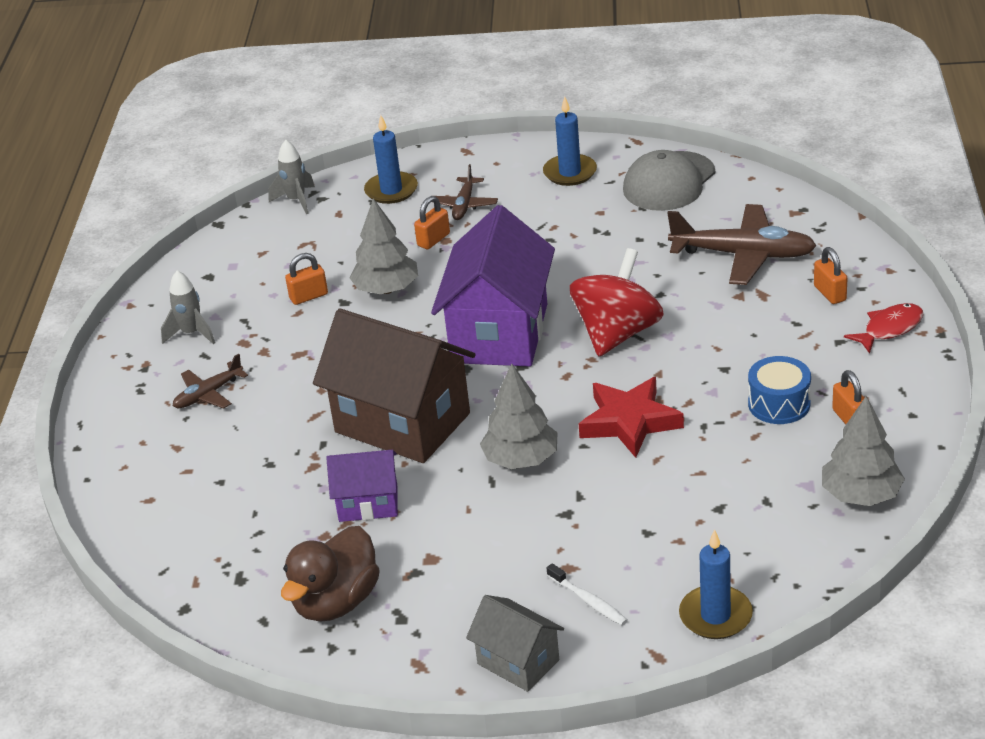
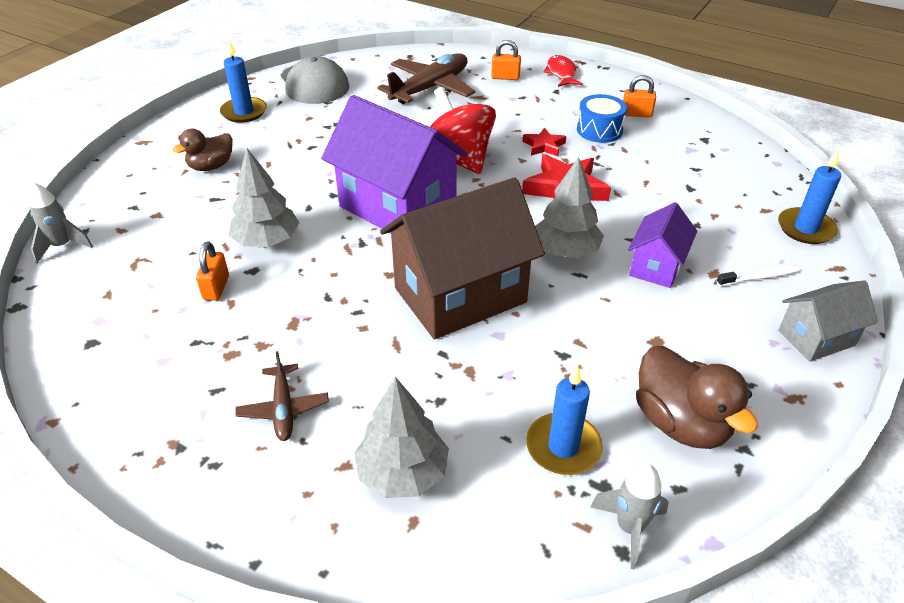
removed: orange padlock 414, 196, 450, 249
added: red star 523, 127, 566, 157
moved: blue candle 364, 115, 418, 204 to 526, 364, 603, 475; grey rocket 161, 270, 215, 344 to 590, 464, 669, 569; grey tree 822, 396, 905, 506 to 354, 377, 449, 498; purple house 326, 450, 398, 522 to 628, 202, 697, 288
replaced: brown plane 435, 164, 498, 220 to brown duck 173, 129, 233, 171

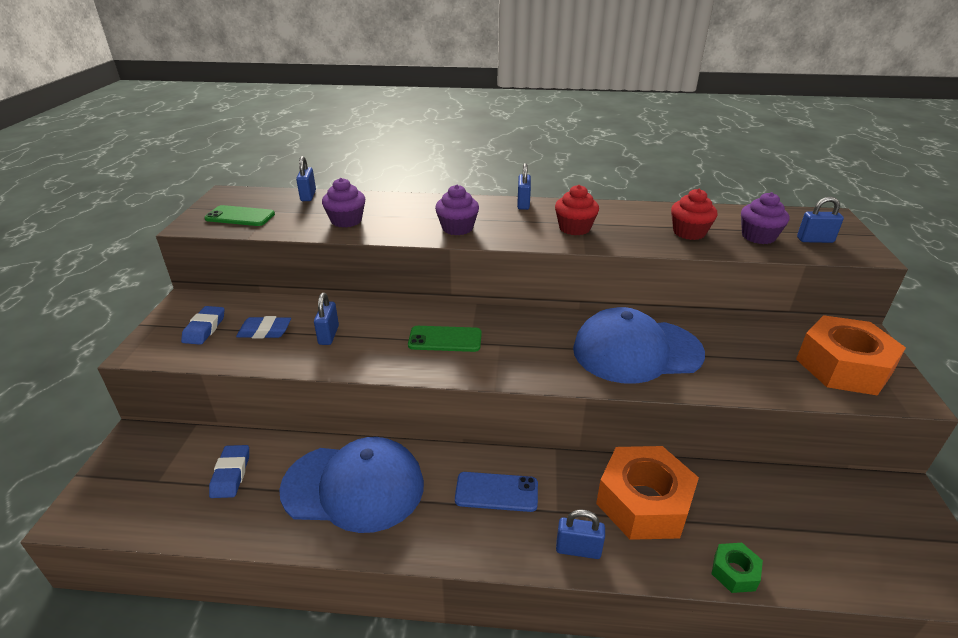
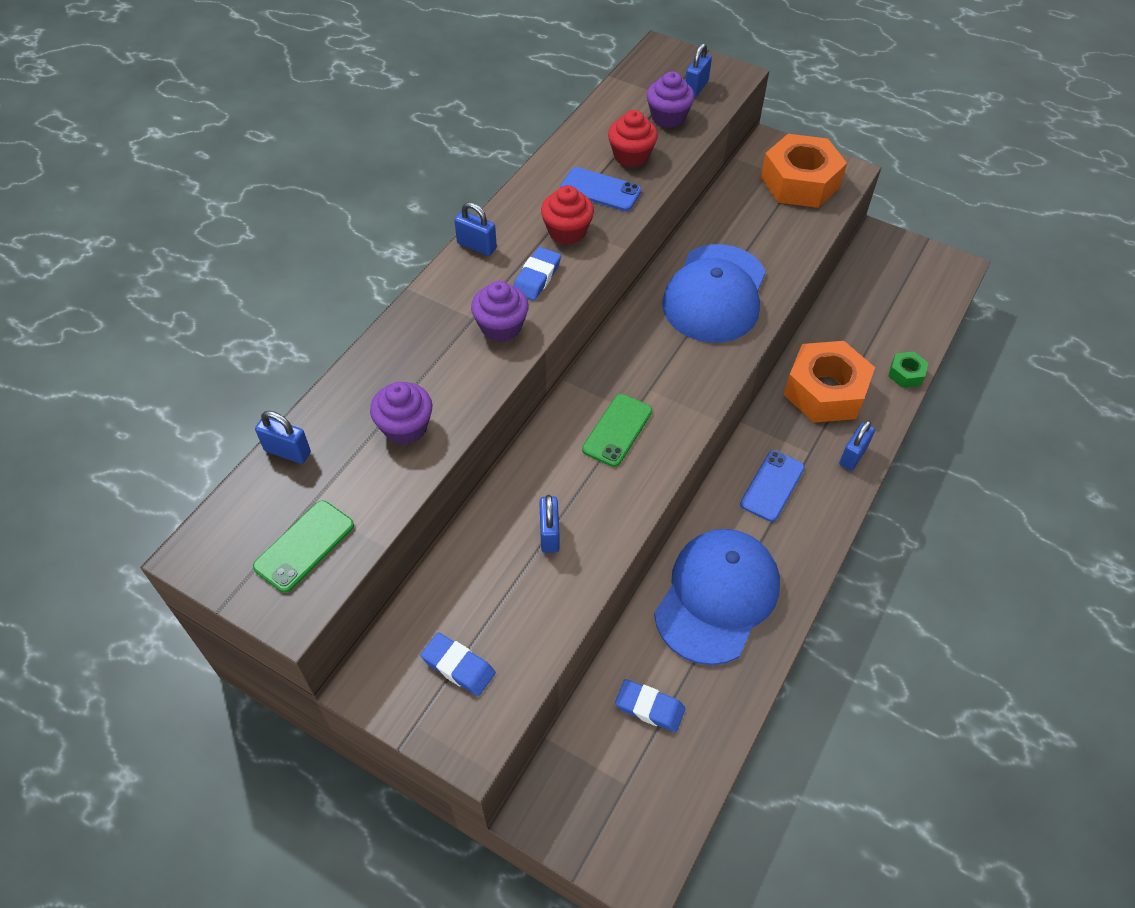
added: blue phone 560, 167, 641, 211
moved: blue eraser 236, 316, 291, 338 to 513, 247, 561, 301
turned: blue padlock 314, 293, 339, 345 = 539, 495, 559, 553 60 degrees clockwise

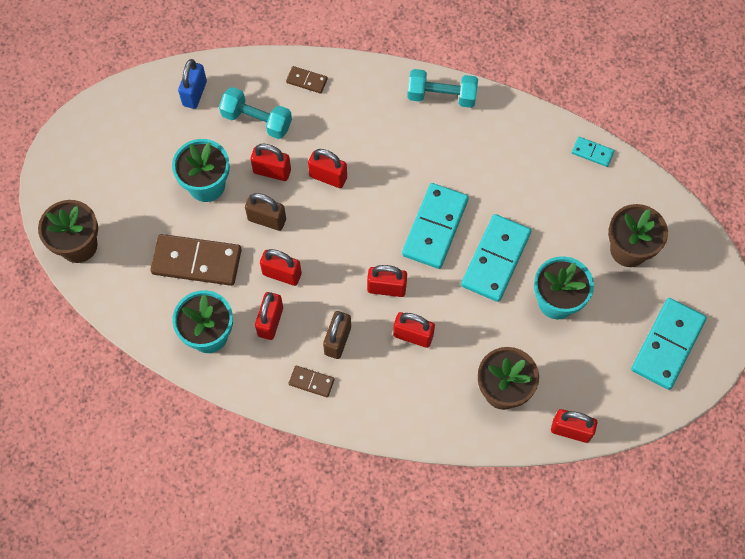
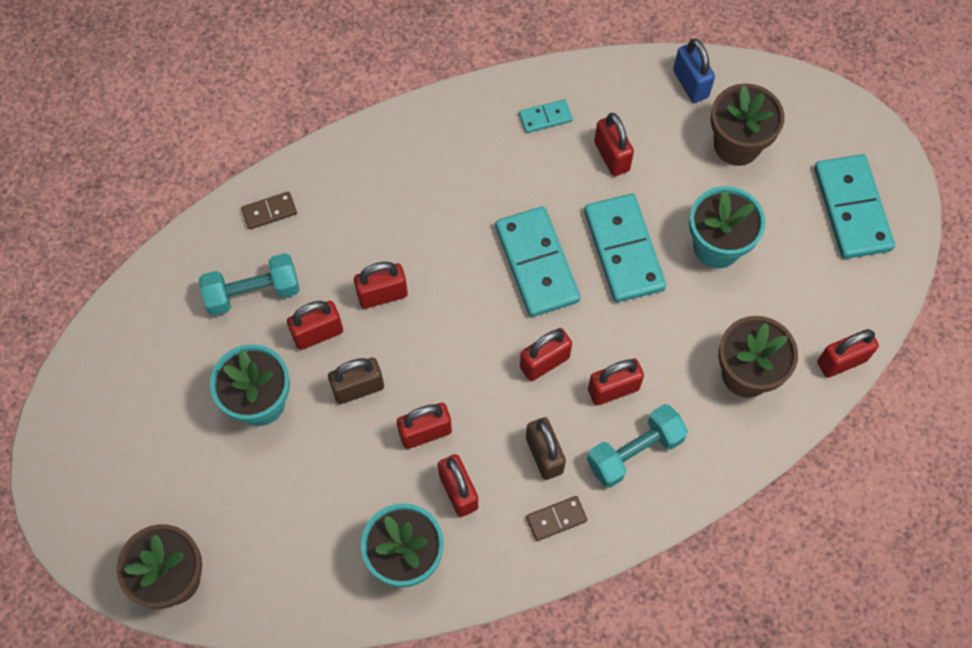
removed: brown domino 150, 234, 242, 286
added: red padlock 594, 113, 634, 176
moved: blue padlock 178, 59, 207, 109 to 673, 39, 715, 103; turquoise dumbbell 407, 69, 478, 108 to 587, 404, 688, 488; turquoise domino 572, 137, 614, 167 to 519, 99, 573, 133

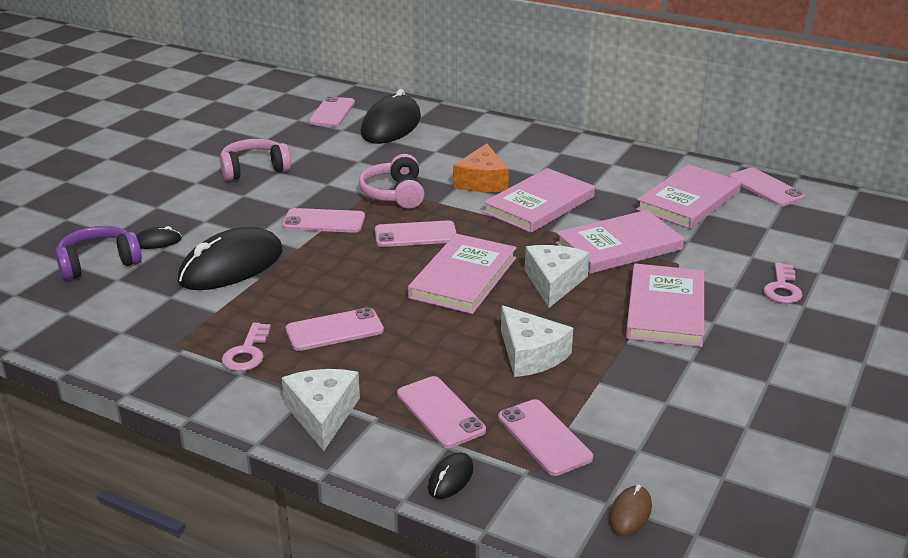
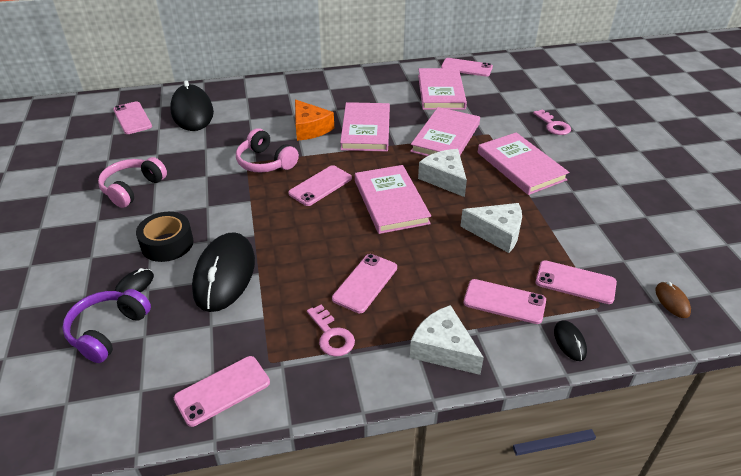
added: black tape 136, 212, 194, 262
moved: pink phone 282, 208, 365, 233 to 174, 356, 270, 427

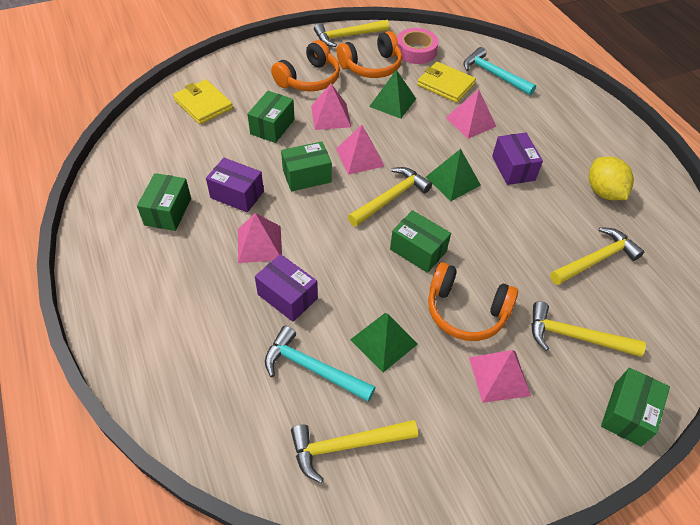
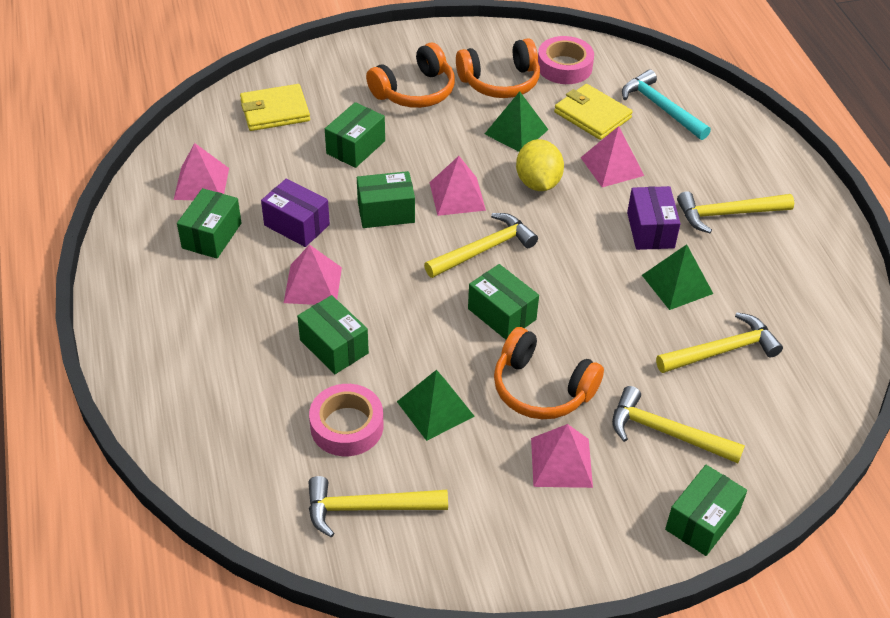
moved: yellow hammer 314, 20, 389, 47 to 677, 191, 794, 233; pink pyramid 311, 84, 351, 130 to 174, 143, 229, 200; green pyramid 426, 149, 481, 201 to 642, 244, 713, 310; yellow lemon 589, 157, 634, 200 to 516, 139, 564, 191
replaced: turquoise hammer 265, 326, 376, 402 to pink tape 309, 384, 383, 456
recoloured: purple box 255, 254, 318, 322 to green box 297, 295, 369, 374
turned: yellow wallet 173, 79, 233, 124 = 240, 84, 310, 131 75 degrees counterclockwise

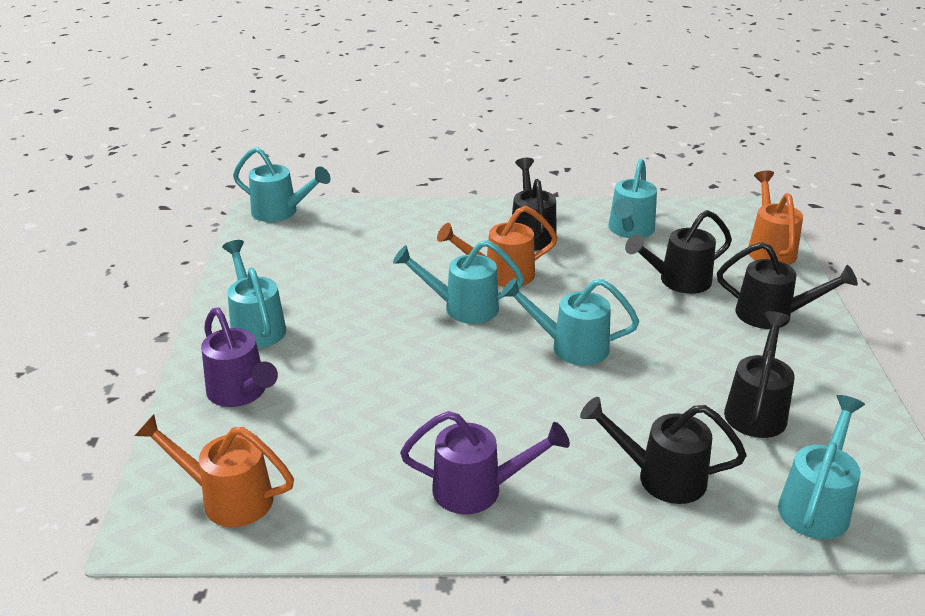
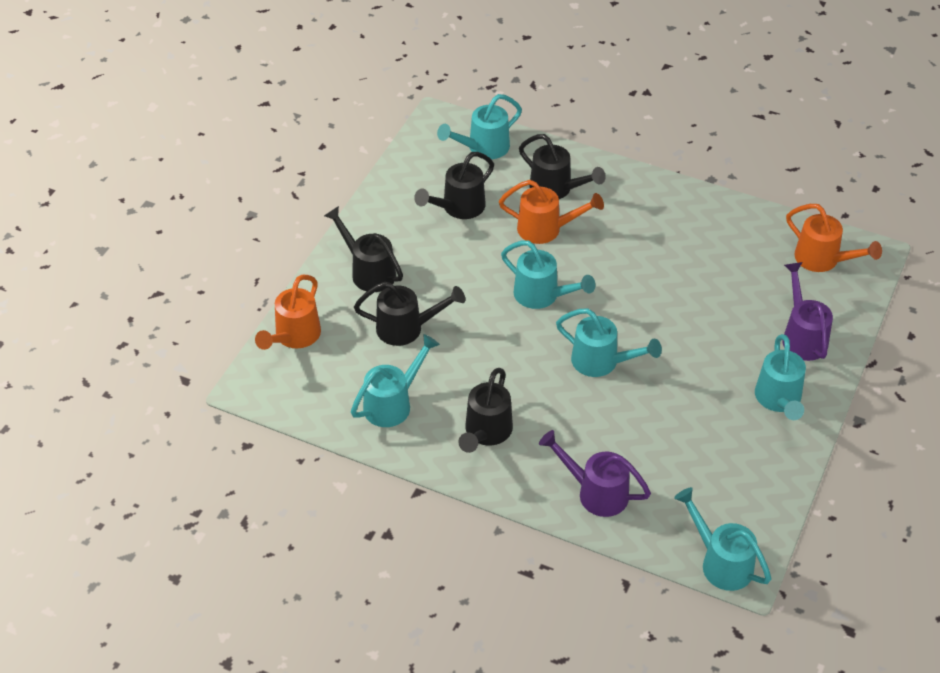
moved: orange watering can 437, 206, 558, 287 to 499, 180, 604, 244; purple watering can 400, 411, 570, 514 to 539, 430, 651, 517

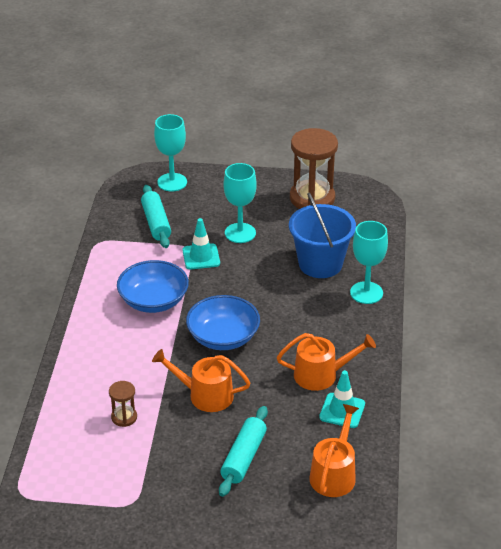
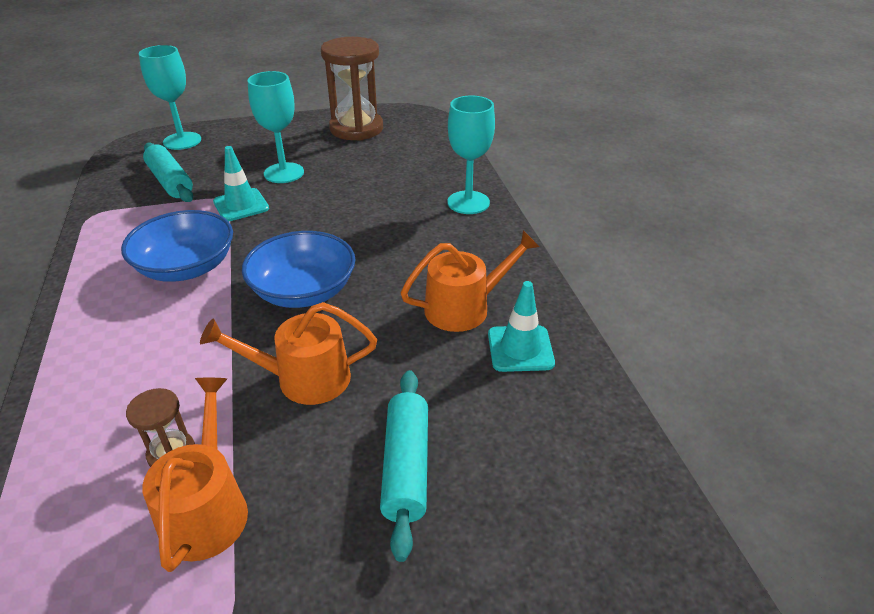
removed: blue bucket 289, 193, 356, 278
moved: orange watering can 310, 404, 359, 497 to 142, 378, 248, 572

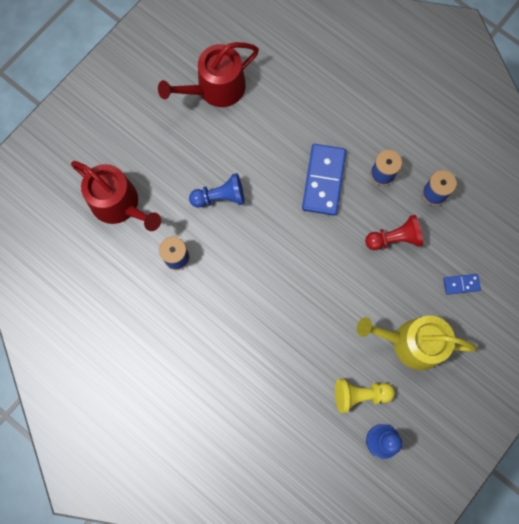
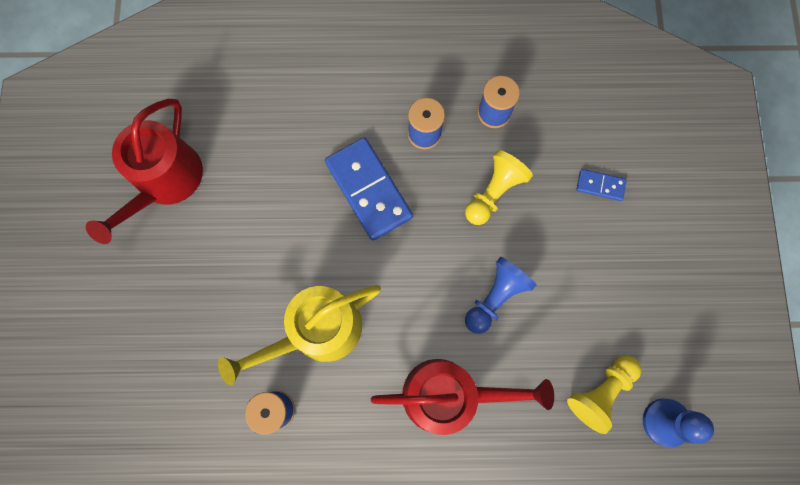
moved: red watering can 71, 161, 161, 231 to 371, 359, 554, 435; blue pawn 189, 173, 245, 208 to 465, 257, 536, 334; yellow watering can 357, 316, 477, 370 to 218, 285, 381, 385
recoloured: red pawn 365, 215, 423, 250 to yellow pawn 465, 150, 533, 225
turned: blue domino 443, 274, 481, 295 = 576, 169, 627, 201 60 degrees clockwise

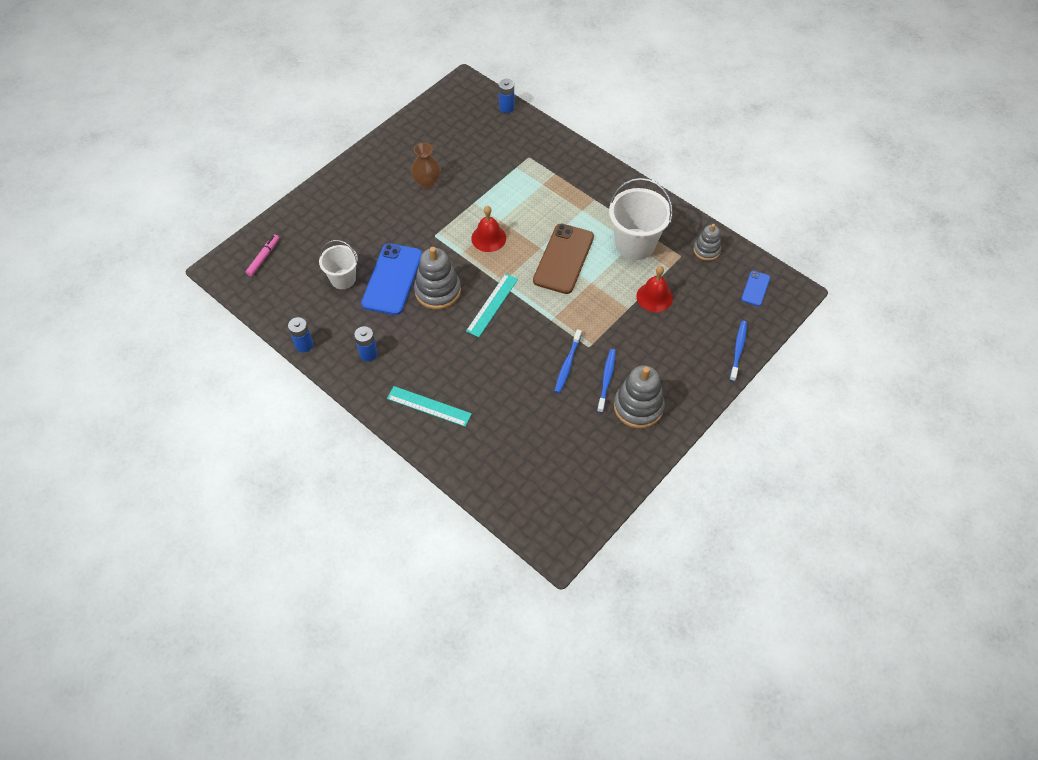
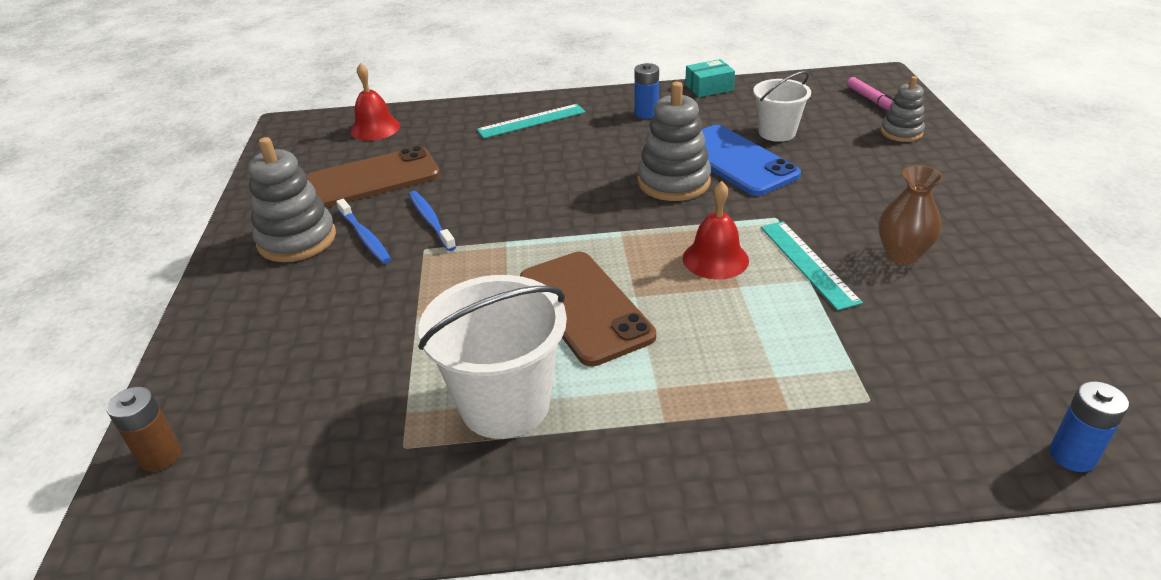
removed: blue phone 741, 271, 770, 306; blue toothbrush 730, 321, 747, 382
added: brown phone 307, 146, 440, 208; brown battery 107, 387, 181, 472
moved: grey stacking toy 693, 224, 721, 261 to 880, 76, 925, 142; red bell 636, 266, 673, 312 to 350, 63, 400, 141; turquoise ruler 466, 273, 518, 337 to 761, 221, 863, 311
replaced: blue battery 288, 317, 313, 352 to turquoise box 685, 59, 735, 97

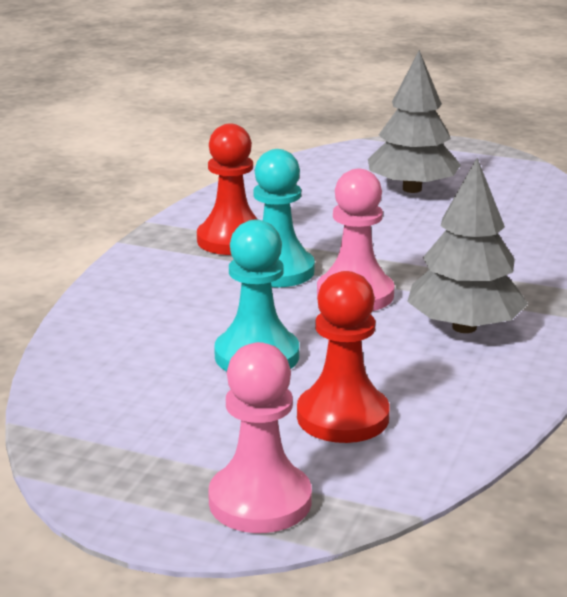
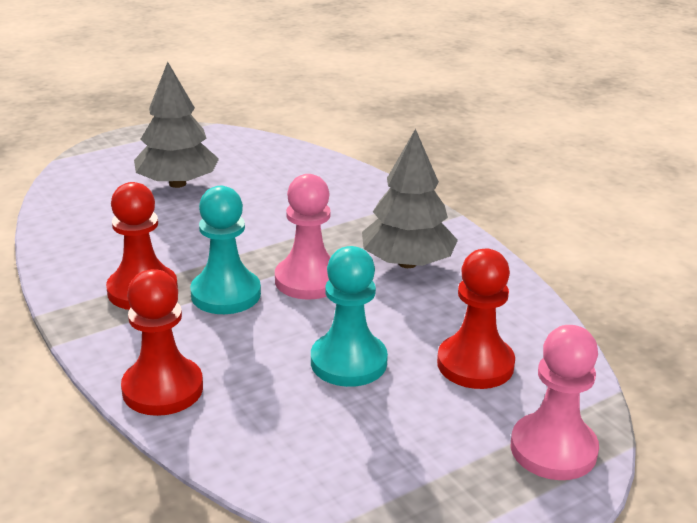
added: red pawn 121, 269, 203, 416

